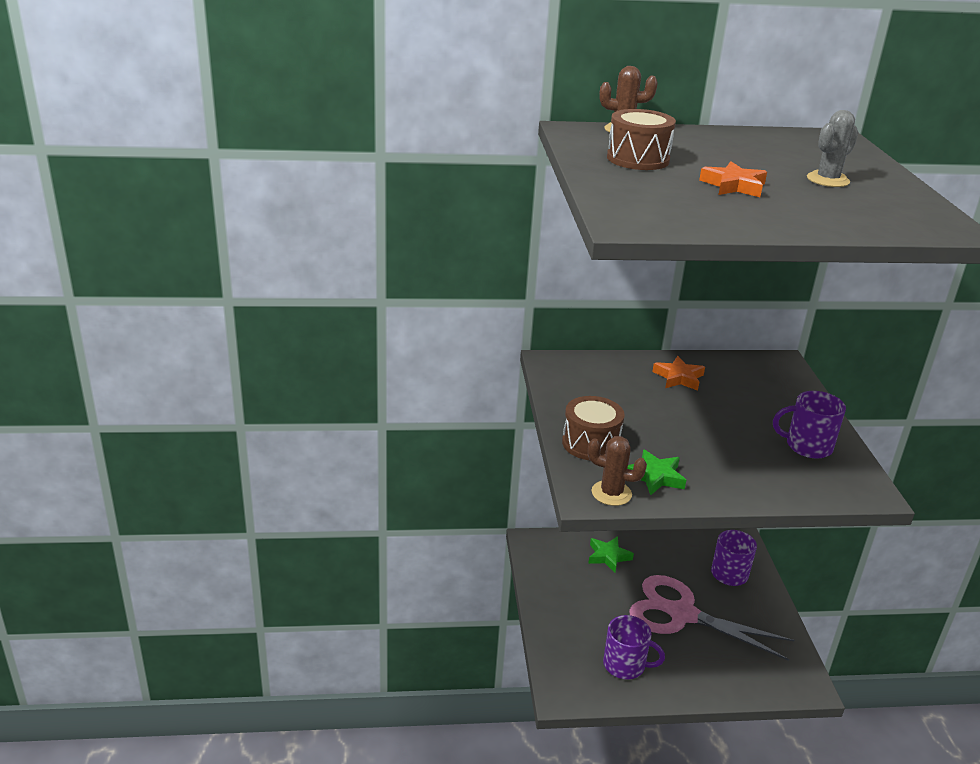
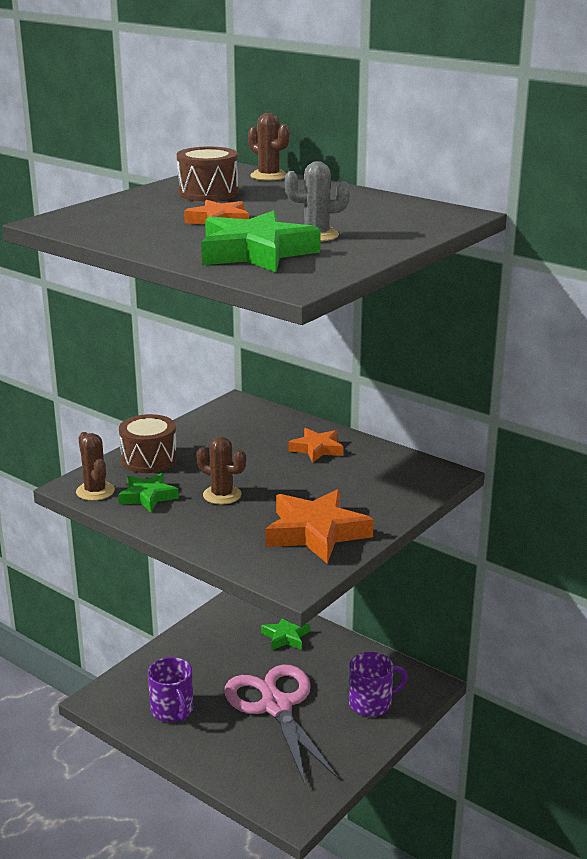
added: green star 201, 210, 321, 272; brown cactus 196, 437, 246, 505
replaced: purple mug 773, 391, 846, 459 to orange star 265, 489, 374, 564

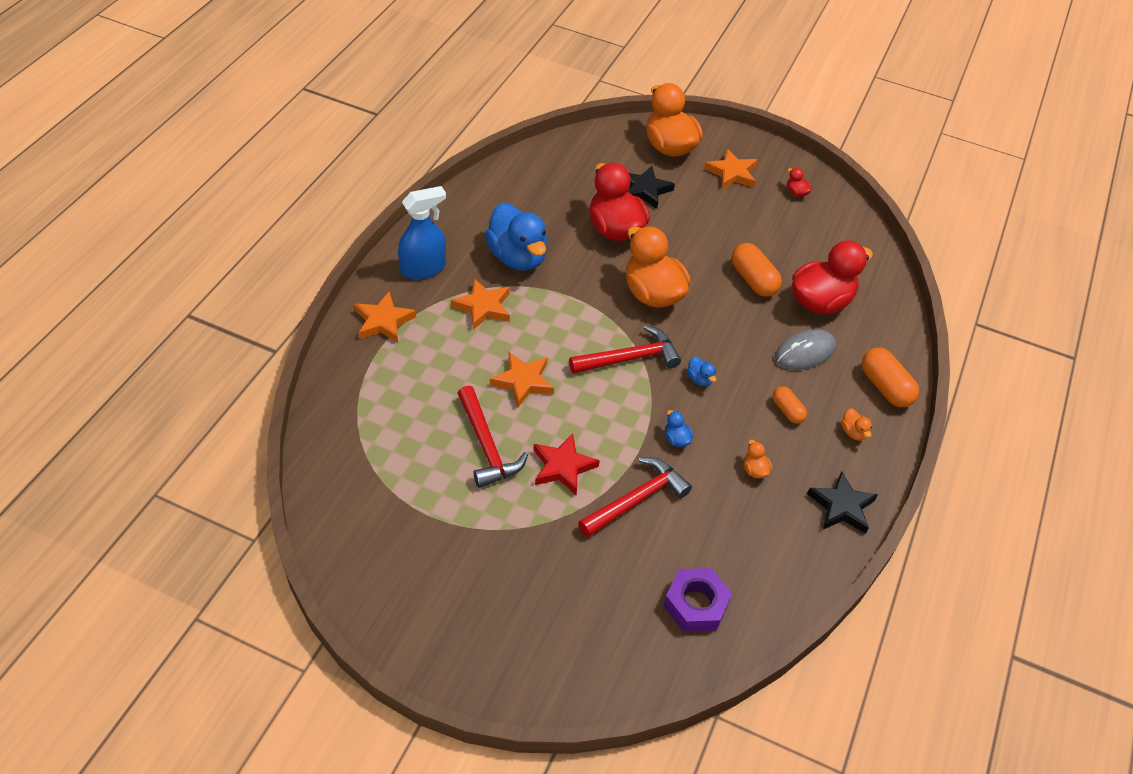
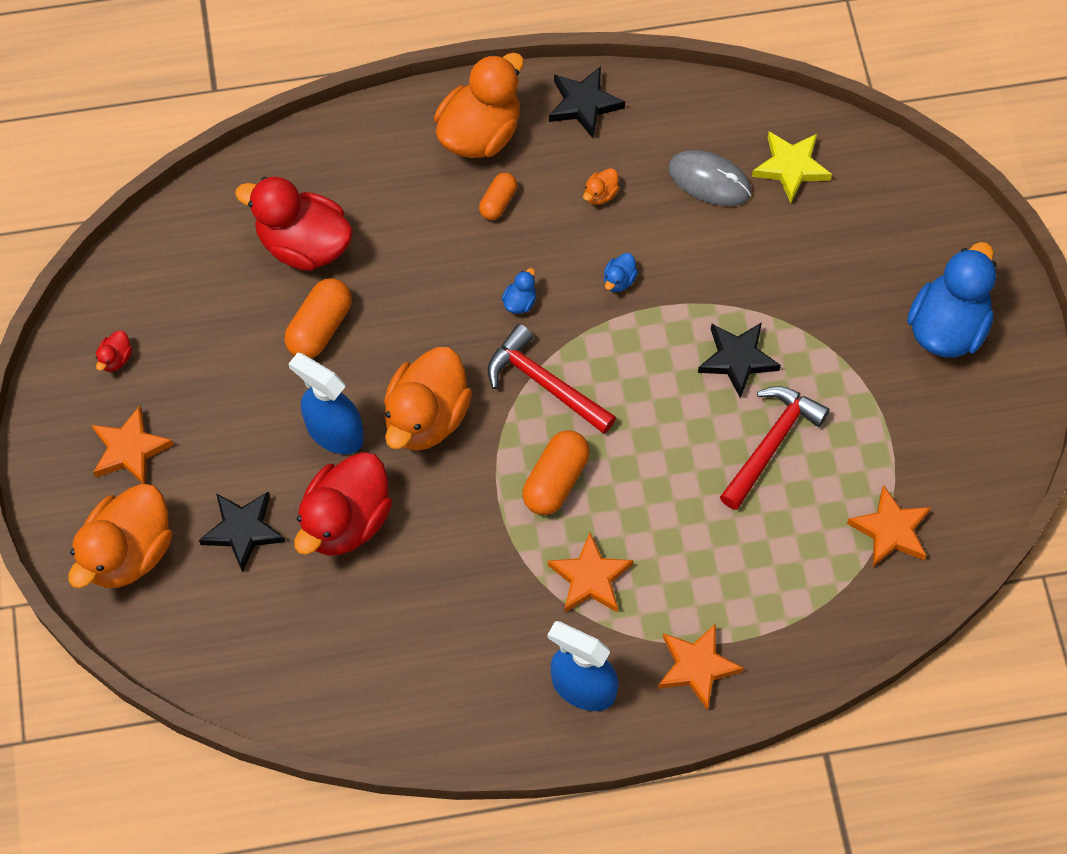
removed: red hammer 578, 457, 692, 537
added: blue spray bottle 289, 353, 364, 454
moved: blue duck 485, 203, 547, 271 to 907, 242, 996, 358; grey mouse 775, 330, 836, 370 to 668, 150, 752, 206; orange capsule 862, 348, 919, 407 to 522, 430, 590, 515; orange star 490, 352, 554, 407 to 847, 485, 931, 567
replaced: purple nut 663, 568, 732, 632 to yellow star 752, 131, 832, 203
recoloured: red star 533, 433, 600, 495 to black star 698, 322, 781, 399
resized: orange duck 841, 408, 872, 441 = 434, 53, 524, 158 x2.49

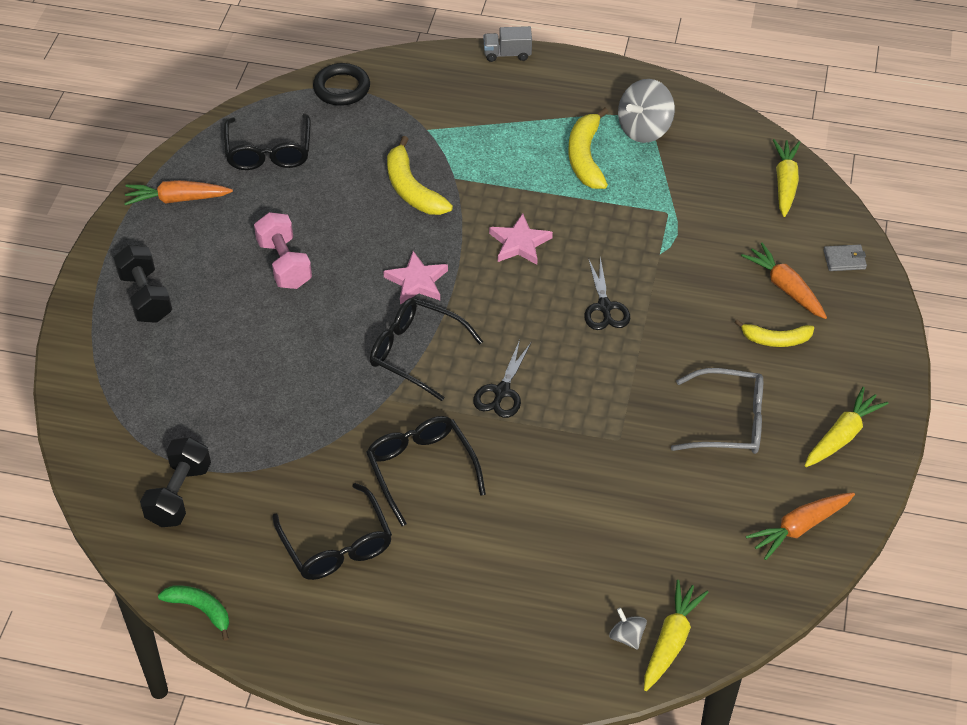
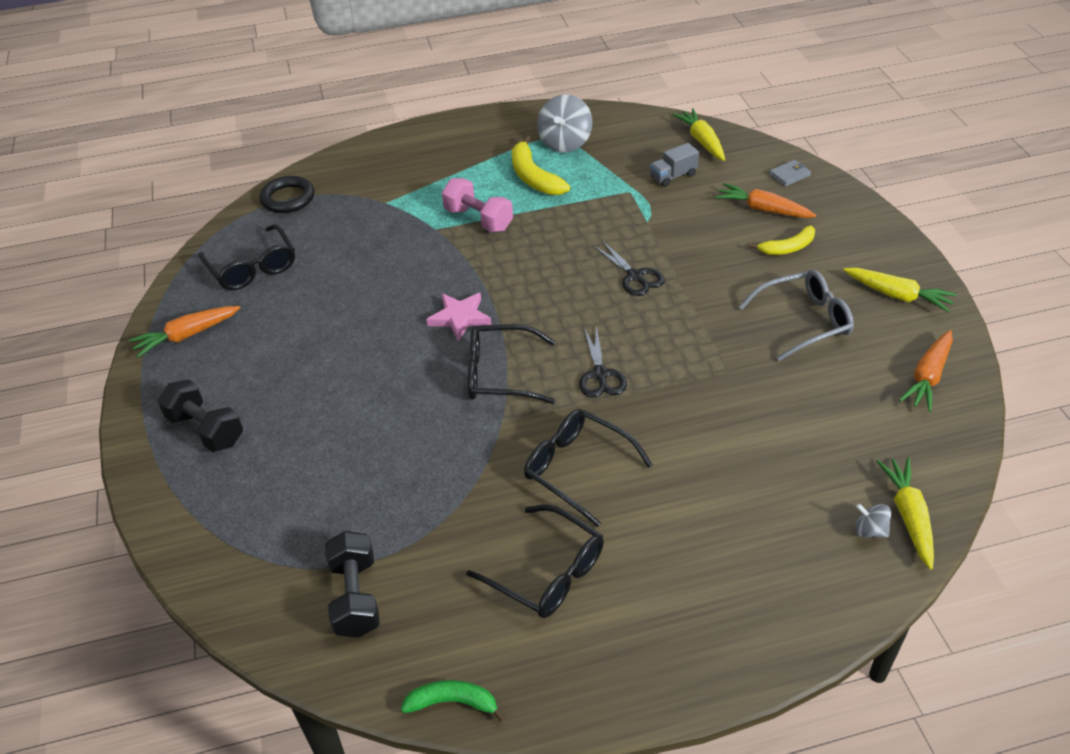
removed: yellow banana 387, 136, 453, 215; pink star 489, 213, 553, 265
moved: grey truck 483, 26, 532, 62 to 650, 143, 699, 187; pink dumbbell 254, 212, 312, 289 to 442, 178, 513, 232
turned: yellow carrot 805, 387, 888, 467 = 843, 268, 957, 313 105 degrees clockwise

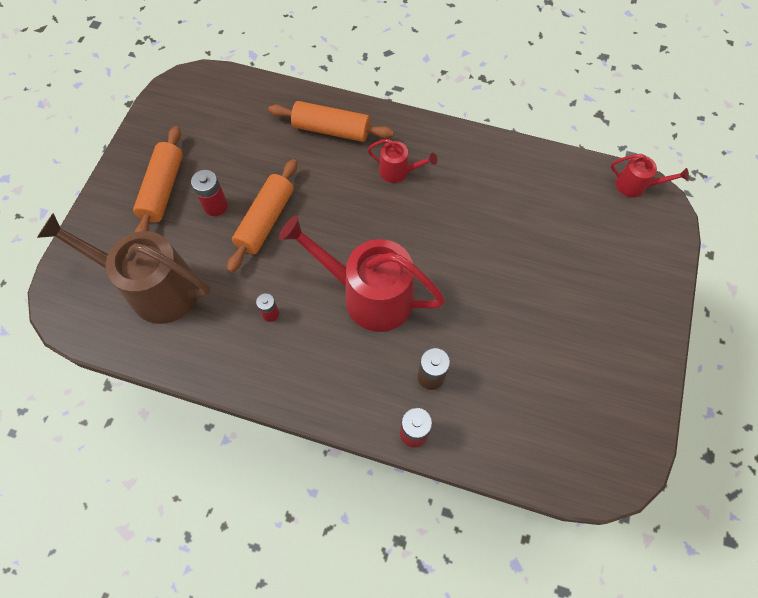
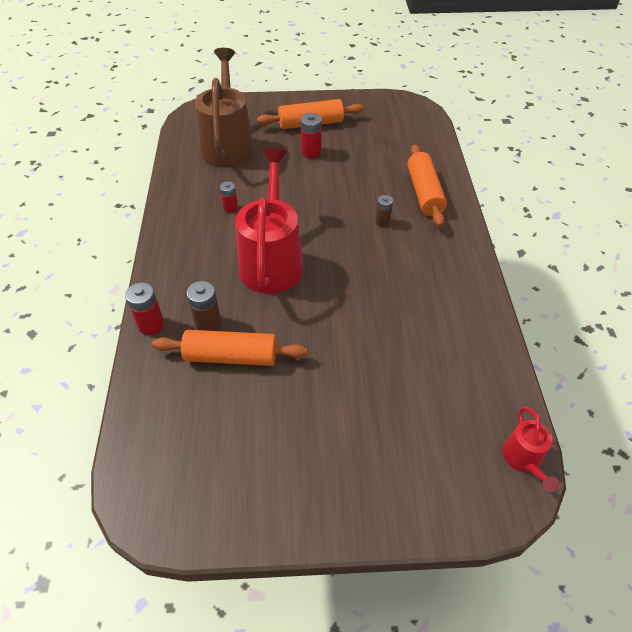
removed: red watering can 367, 139, 437, 183
added: brown battery 375, 195, 393, 227
moved: orange rolling pin 227, 159, 297, 273 to 152, 330, 307, 366

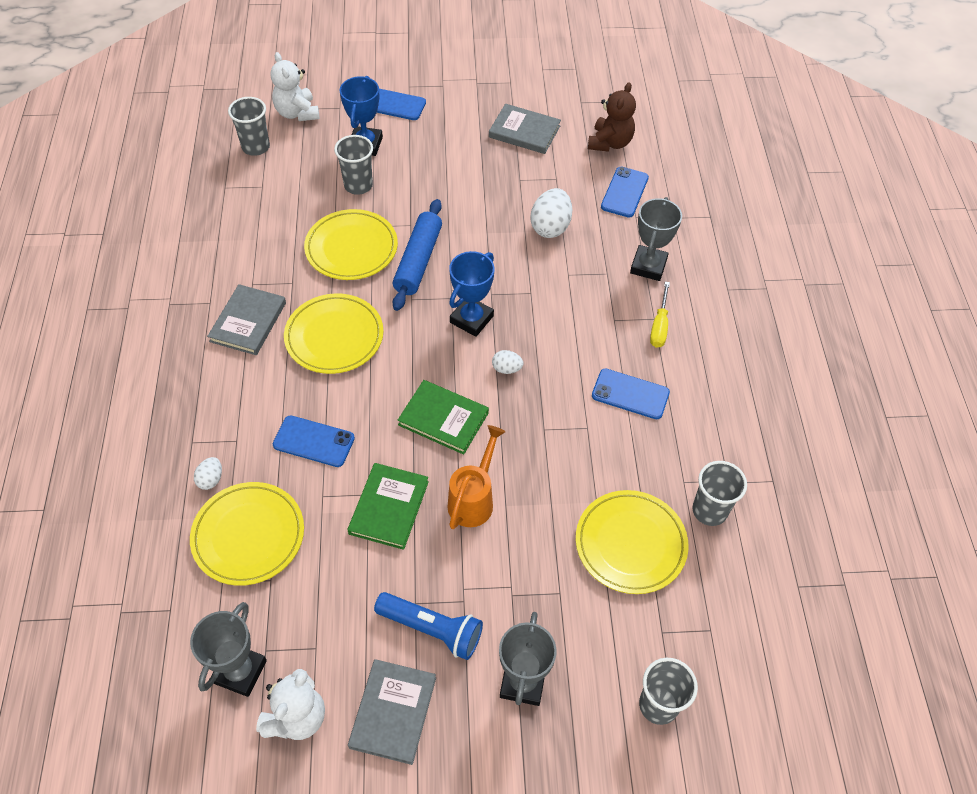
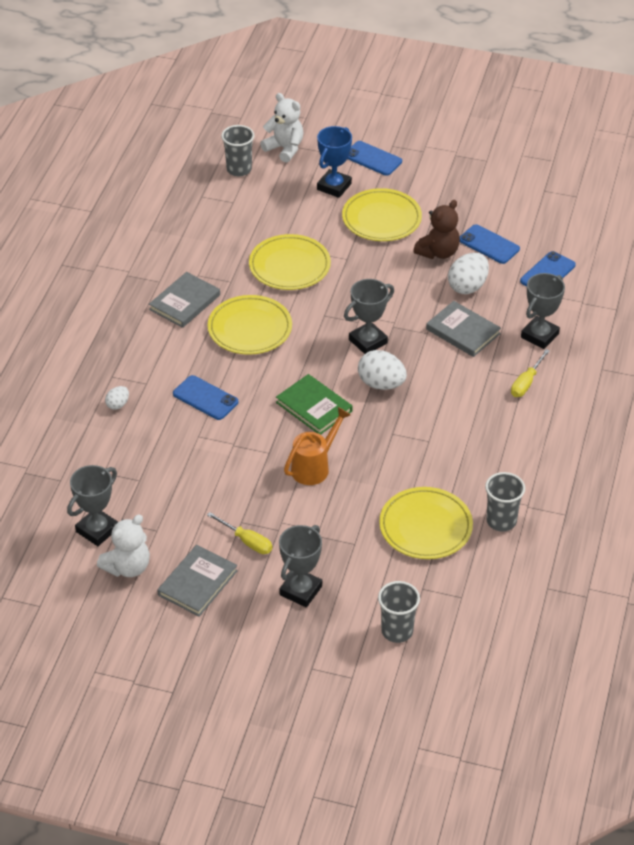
removed: grey cup 334, 135, 373, 195; blue rolling pin 392, 199, 442, 311; green book 347, 463, 429, 550
moved: brown teddy bear 588, 82, 636, 152 to 413, 200, 460, 259; grey book 489, 104, 561, 154 to 426, 301, 501, 357; blue phone 592, 369, 670, 419 to 460, 224, 520, 264; yellow plate 190, 482, 304, 586 to 342, 188, 422, 241
replaced: blue flashlight 374, 592, 483, 660 to yellow screwdriver 207, 512, 272, 554
recoloured: blue trophy 449, 251, 495, 337 to grey trophy 344, 279, 394, 354
turned: white teddy bear 270, 52, 320, 121 = 260, 93, 303, 163 135 degrees clockwise
resized: white egg 492, 350, 523, 374 = 358, 350, 407, 390 x1.89

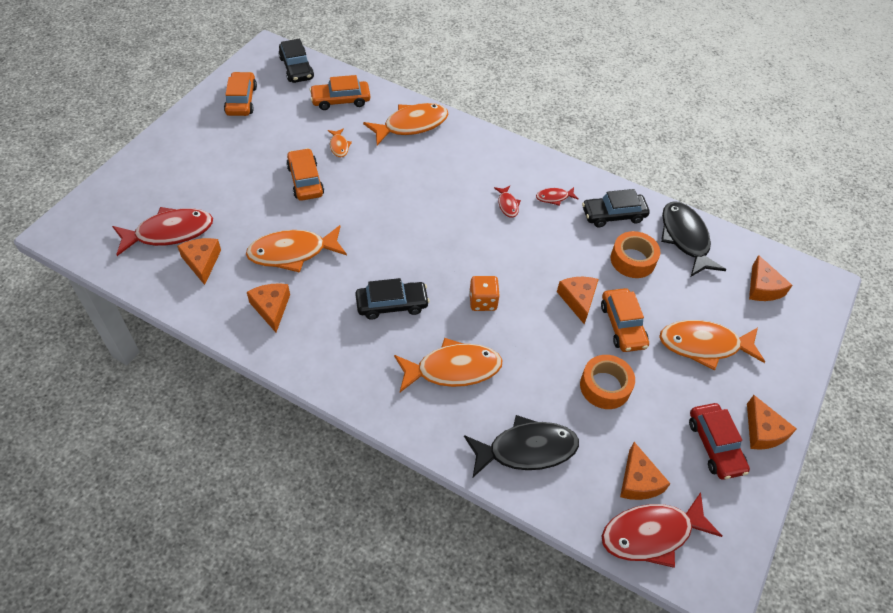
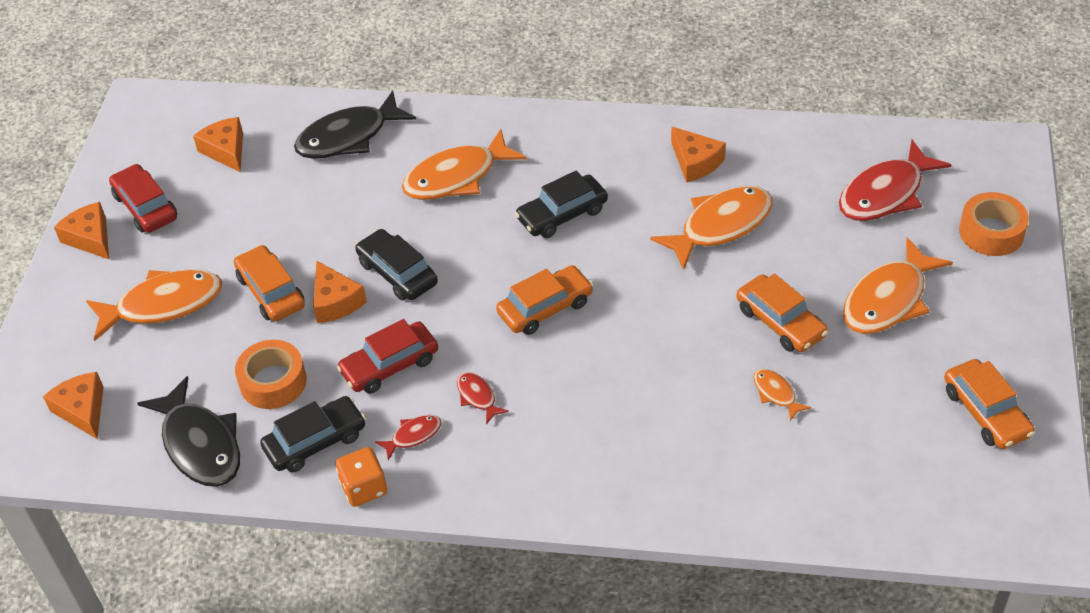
removed: orange cheese 177, 238, 221, 285; red fish 602, 492, 722, 568
added: red car 337, 319, 438, 394
moved: black car 279, 39, 314, 83 to 355, 229, 438, 301; orange car 310, 75, 370, 110 to 496, 265, 593, 335; orange fish 363, 103, 448, 145 to 843, 237, 953, 334; orange dice 469, 276, 500, 311 to 335, 447, 387, 507; orange tape 580, 355, 635, 409 to 959, 192, 1029, 256

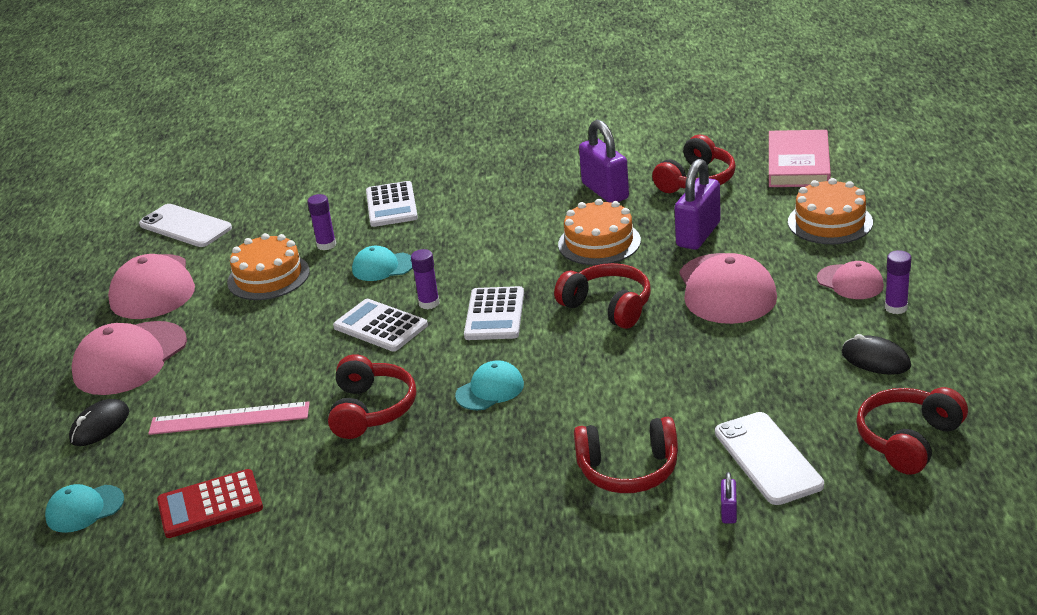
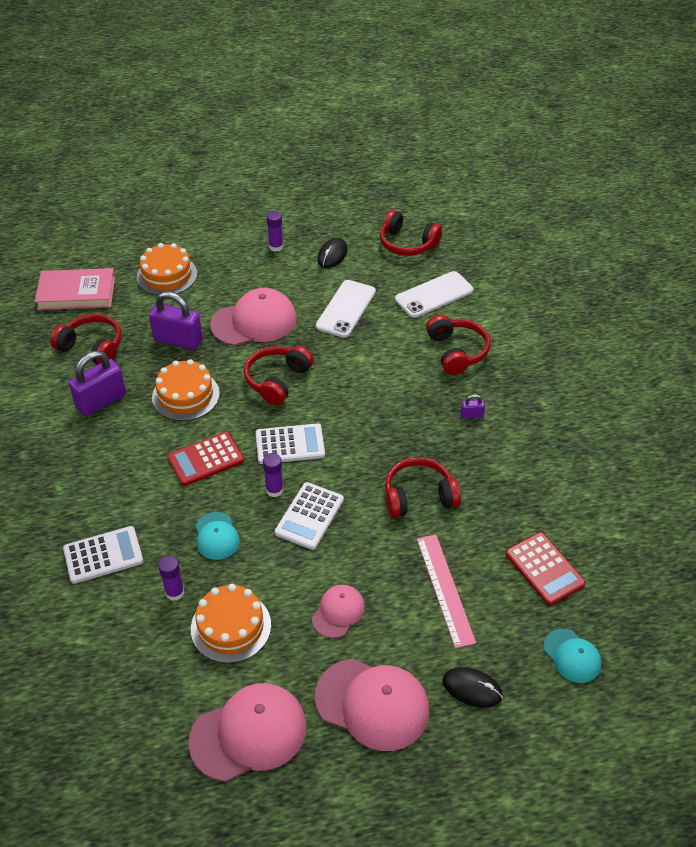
removed: turquoise cap 455, 360, 524, 410
added: red calculator 167, 431, 244, 486
moved: white phone 139, 204, 232, 247 to 316, 280, 376, 338; pink cap 817, 261, 884, 299 to 312, 585, 365, 638; purple padlock 721, 472, 737, 523 to 460, 394, 485, 419

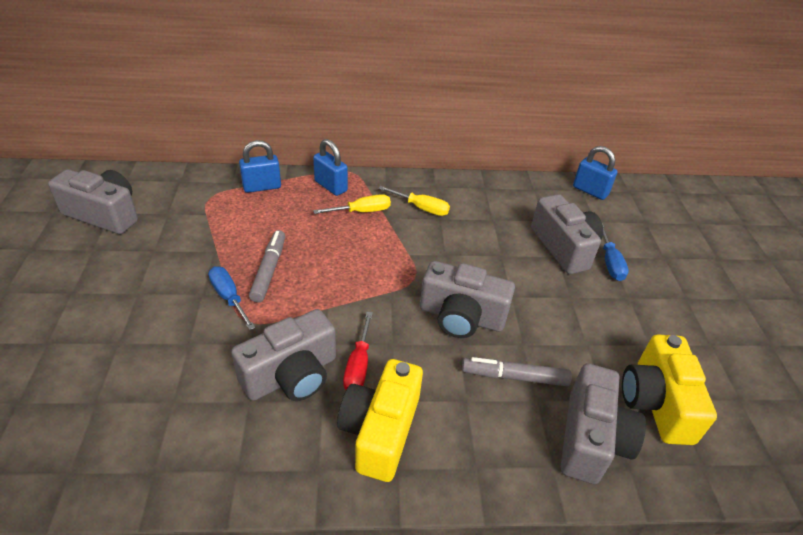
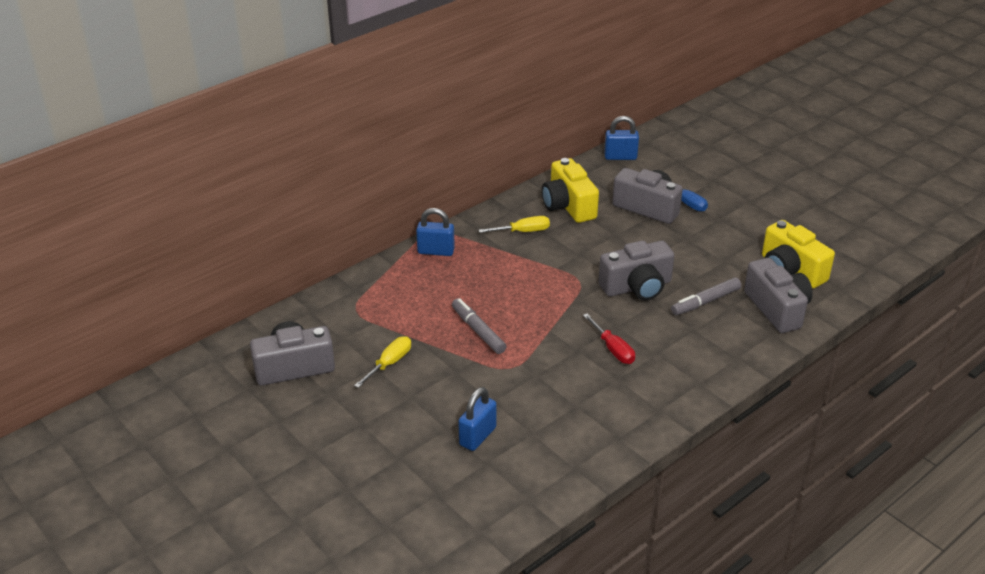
removed: blue screwdriver 208, 266, 256, 330; grey camera 231, 309, 336, 401
moved: blue padlock 239, 140, 281, 193 to 458, 387, 497, 451; yellow screwdriver 313, 194, 391, 214 to 354, 336, 411, 388; yellow camera 337, 359, 423, 482 to 542, 158, 599, 223

